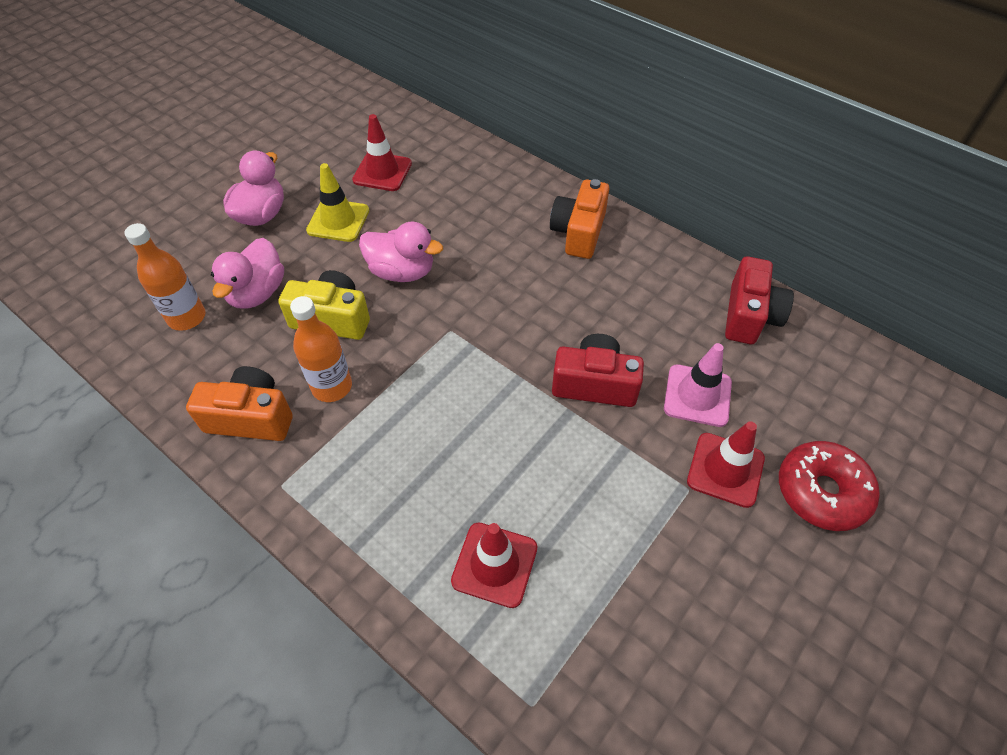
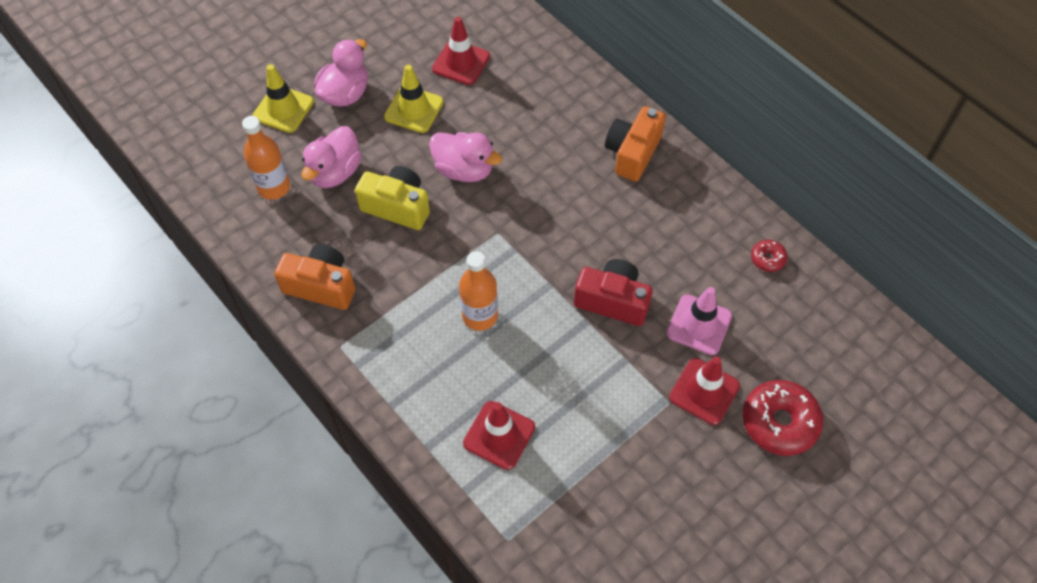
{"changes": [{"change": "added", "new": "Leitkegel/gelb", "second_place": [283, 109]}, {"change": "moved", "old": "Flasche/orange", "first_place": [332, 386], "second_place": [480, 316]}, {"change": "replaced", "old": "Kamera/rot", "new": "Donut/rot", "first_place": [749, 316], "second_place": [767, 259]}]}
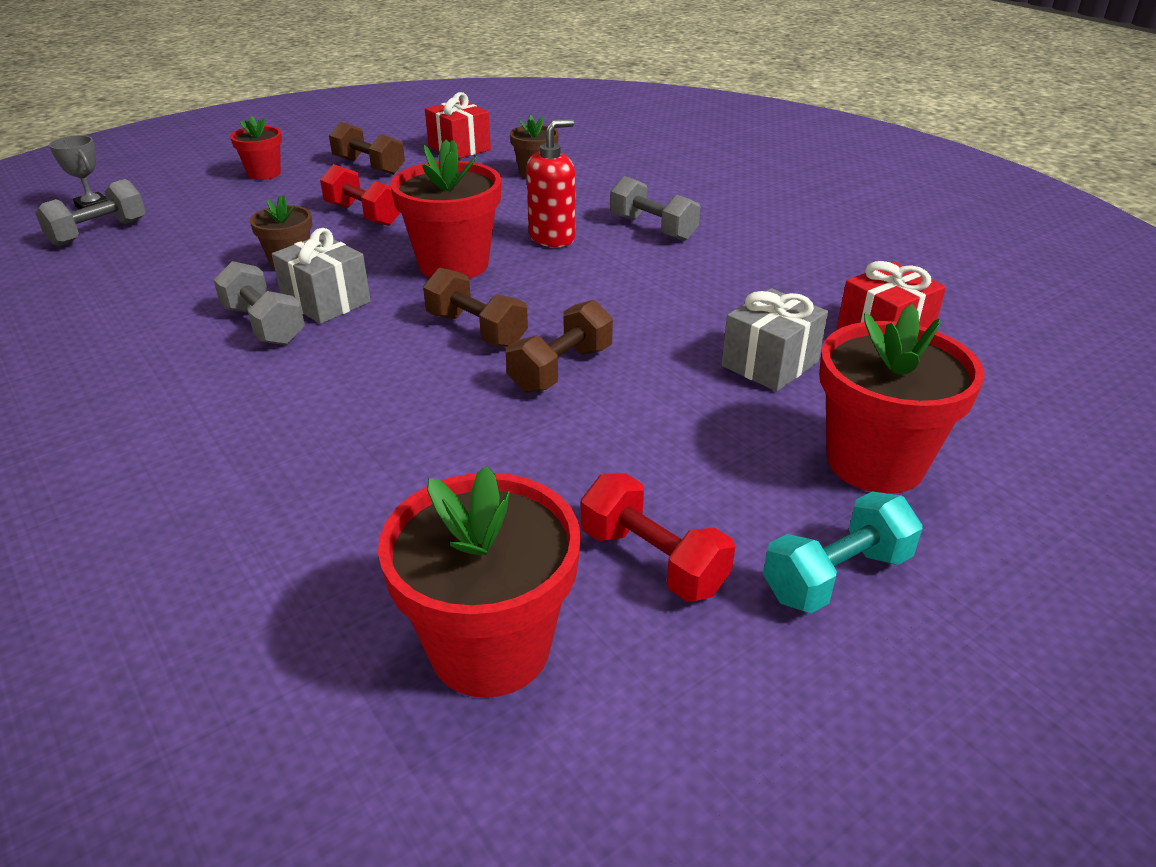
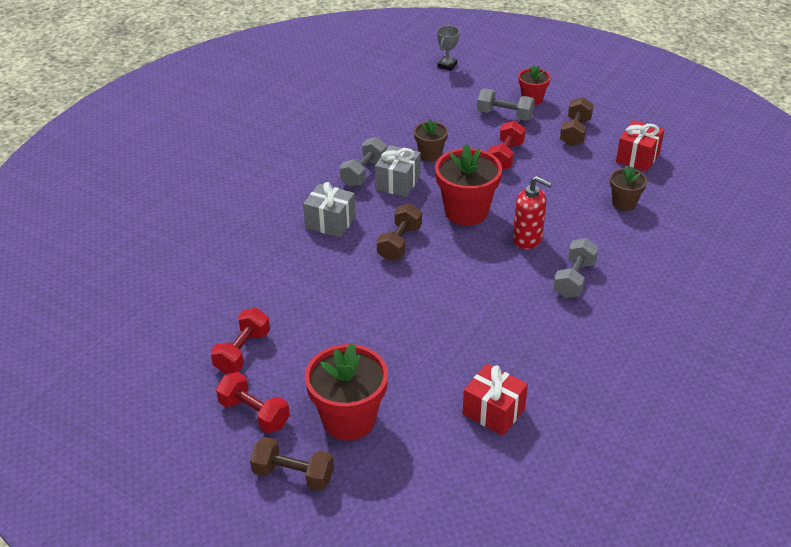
{"changes": [{"change": "recoloured", "old": "Hantel/türkis", "new": "Hantel/rot", "first_place": [836, 576], "second_place": [254, 413]}, {"change": "moved", "old": "Hantel/braun", "first_place": [561, 369], "second_place": [293, 475]}, {"change": "moved", "old": "Geschenk/grau", "first_place": [769, 364], "second_place": [330, 222]}, {"change": "moved", "old": "Hantel/grau", "first_place": [99, 232], "second_place": [505, 115]}, {"change": "removed", "old": "Blumentopf/rot", "first_place": [490, 647]}]}
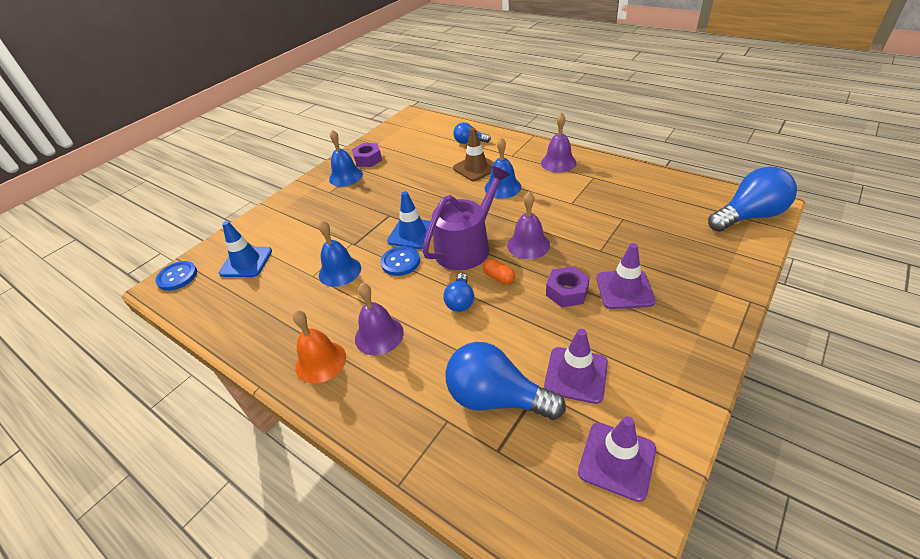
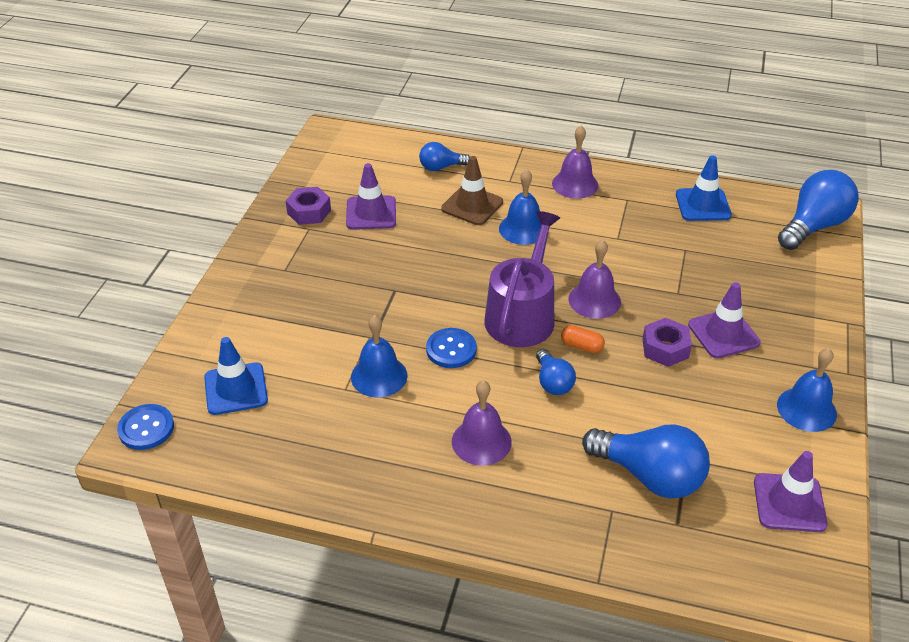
{"changes": [{"change": "moved", "old": "Leitkegel/lila", "first_place": [576, 375], "second_place": [371, 213]}, {"change": "turned", "old": "Glühbirne/blau", "first_place": [496, 398], "second_place": [649, 476], "degrees": -150}, {"change": "moved", "old": "Leitkegel/blau", "first_place": [412, 233], "second_place": [703, 205]}, {"change": "moved", "old": "Glocke/blau", "first_place": [346, 176], "second_place": [806, 409]}, {"change": "removed", "old": "Glocke/orange", "first_place": [320, 361]}]}
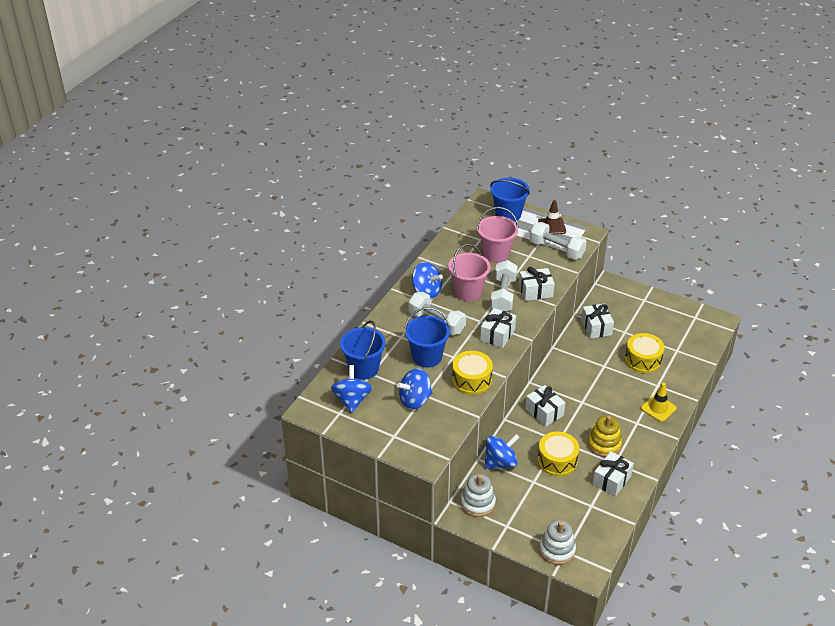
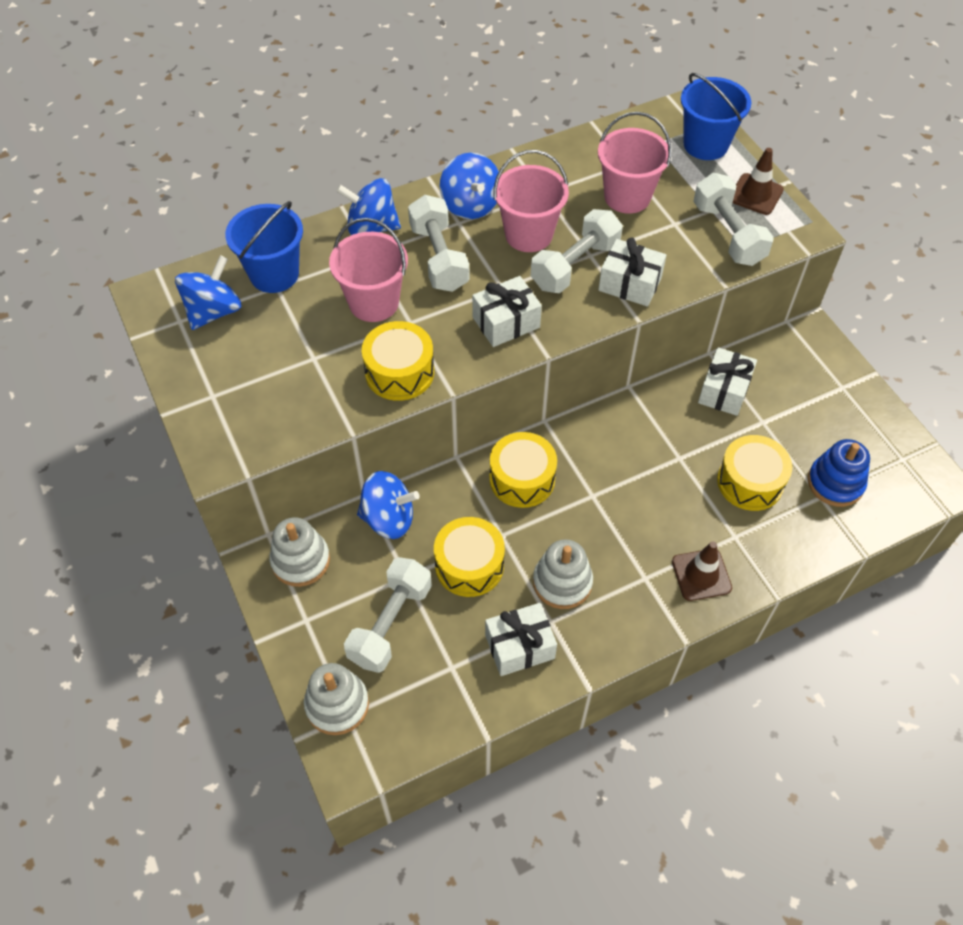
{"changes": [{"change": "recoloured", "old": "Eimer/blau", "new": "Eimer/rosa", "first_place": [427, 357], "second_place": [374, 302]}, {"change": "moved", "old": "Kreisel/blau", "first_place": [415, 400], "second_place": [371, 227]}, {"change": "added", "new": "Hantel/weiß", "second_place": [390, 623]}, {"change": "replaced", "old": "Geschenk/weiß", "new": "Trommel/gelb", "first_place": [544, 412], "second_place": [522, 479]}, {"change": "recoloured", "old": "Stapelspielzeug/gelb", "new": "Stapelspielzeug/weiß", "first_place": [604, 444], "second_place": [562, 582]}, {"change": "recoloured", "old": "Leitkegel/gelb", "new": "Leitkegel/braun", "first_place": [658, 408], "second_place": [701, 575]}, {"change": "added", "new": "Stapelspielzeug/blau", "second_place": [835, 483]}]}
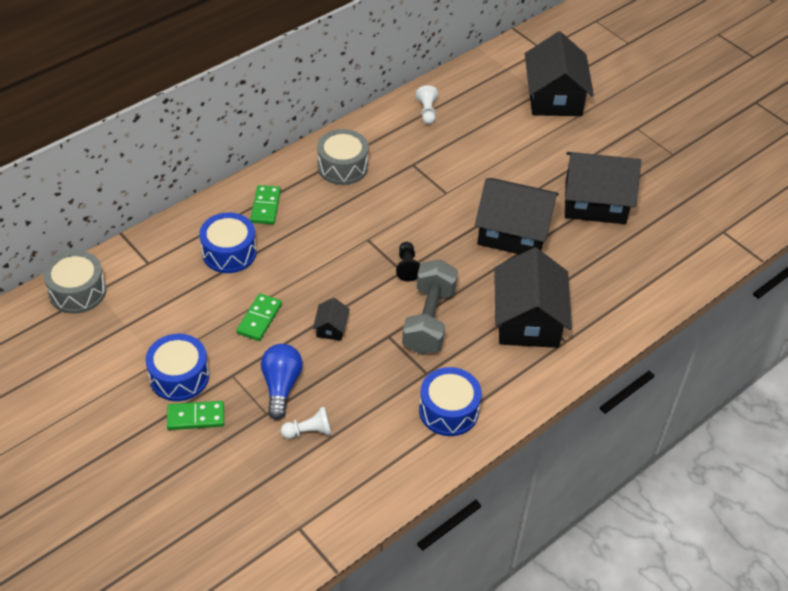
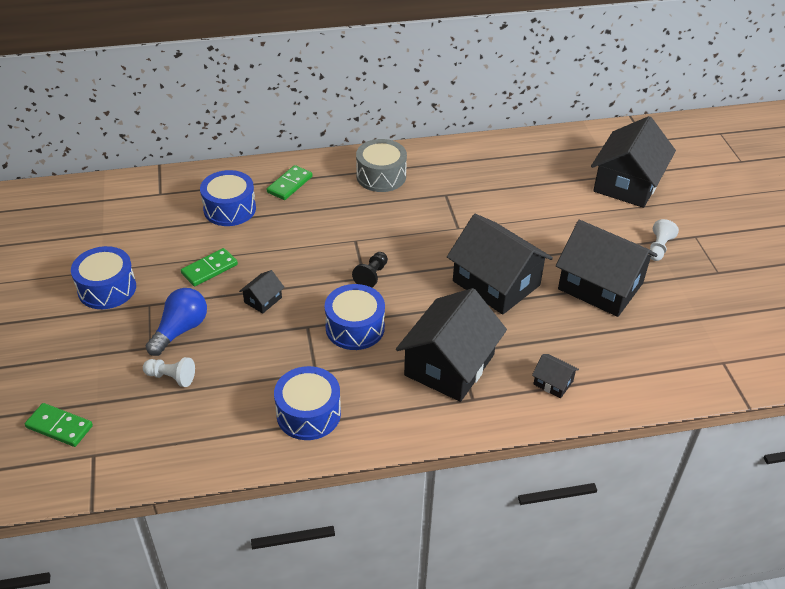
{"changes": [{"change": "moved", "old": "Dominostein/grün", "first_place": [196, 417], "second_place": [59, 426]}, {"change": "replaced", "old": "Hantel/grau", "new": "Trommel/blau", "first_place": [429, 320], "second_place": [355, 328]}, {"change": "added", "new": "Haus/schwarz", "second_place": [553, 383]}, {"change": "moved", "old": "Bauer/weiß", "first_place": [427, 112], "second_place": [659, 248]}, {"change": "removed", "old": "Trommel/grau", "first_place": [78, 291]}]}
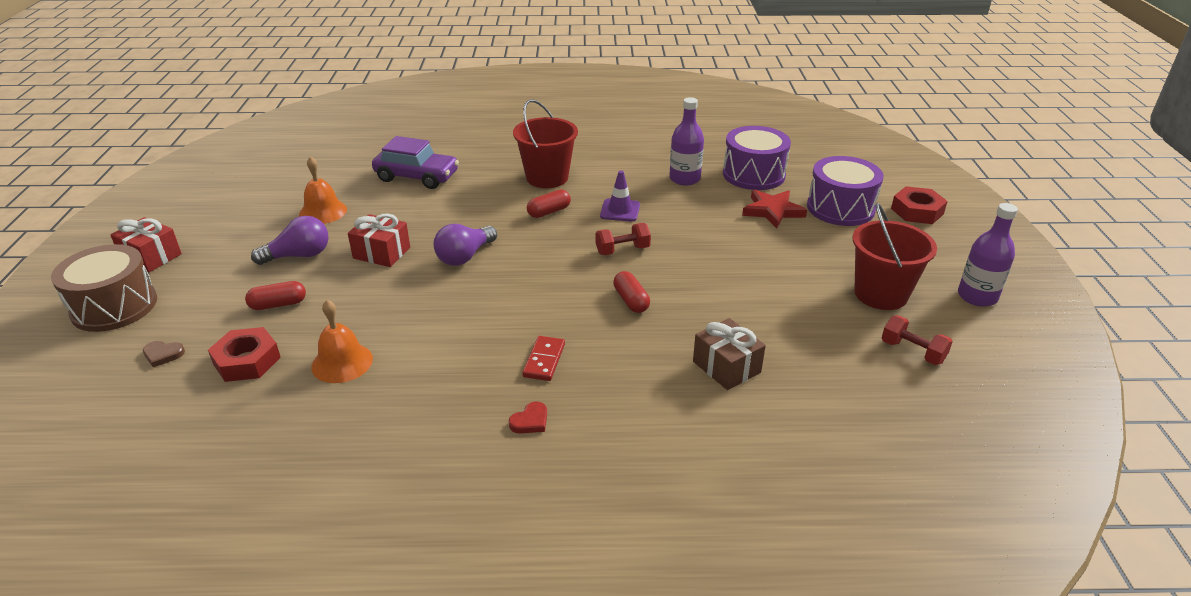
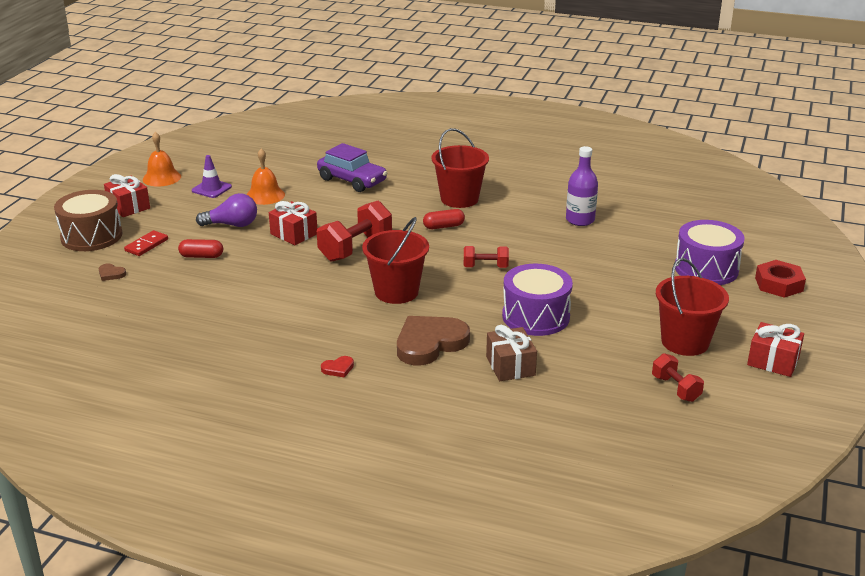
{"changes": [{"change": "moved", "old": "Dominostein/rot", "first_place": [544, 360], "second_place": [146, 245]}, {"change": "moved", "old": "Glocke/orange", "first_place": [342, 362], "second_place": [161, 178]}, {"change": "moved", "old": "Leitkegel/lila", "first_place": [620, 210], "second_place": [211, 189]}, {"change": "replaced", "old": "Glühbirne/lila", "new": "Hantel/rot", "first_place": [465, 256], "second_place": [355, 248]}, {"change": "added", "new": "Eimer/rot", "second_place": [396, 292]}, {"change": "added", "new": "Herz/braun", "second_place": [430, 343]}, {"change": "moved", "old": "Trommel/lila", "first_place": [753, 174], "second_place": [535, 316]}, {"change": "replaced", "old": "Flasche/lila", "new": "Geschenk/rot", "first_place": [977, 296], "second_place": [773, 361]}, {"change": "removed", "old": "Sechskantmutter/rot", "first_place": [247, 361]}, {"change": "removed", "old": "Kapsel/rot", "first_place": [631, 301]}, {"change": "removed", "old": "Stern/rot", "first_place": [772, 211]}]}
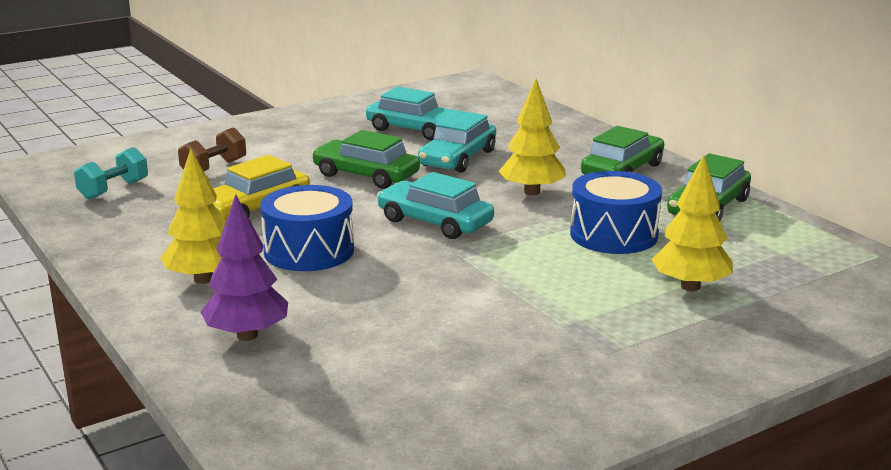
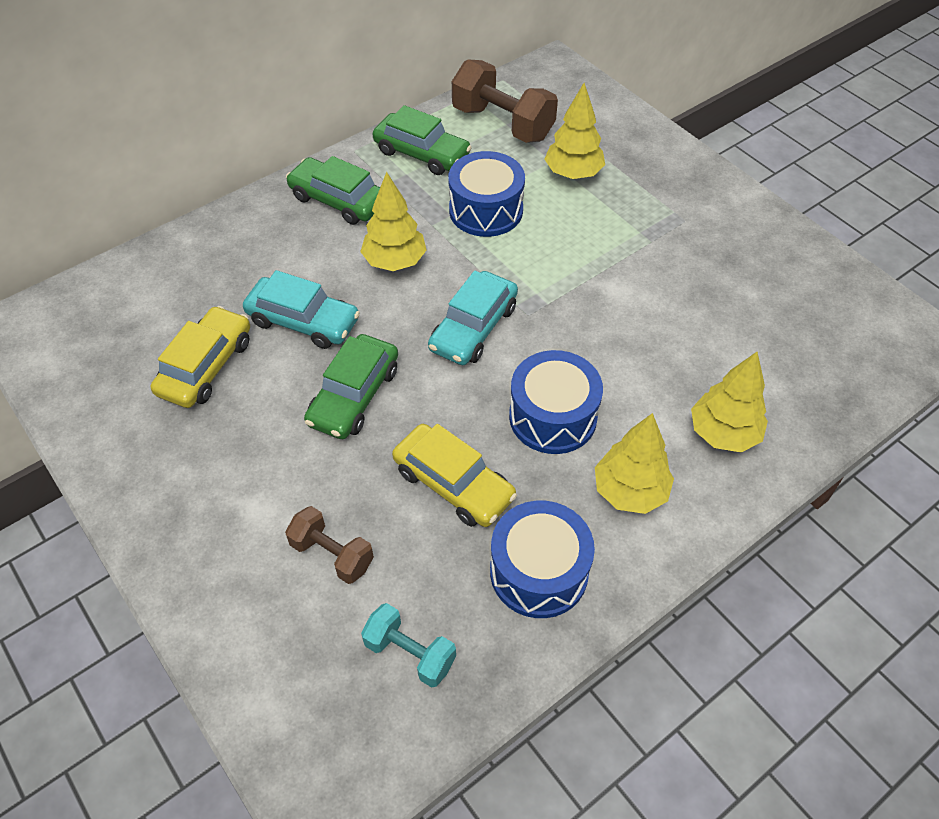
{"changes": [{"change": "recoloured", "old": "Auto/türkis", "new": "Auto/gelb", "first_place": [414, 129], "second_place": [206, 366]}, {"change": "added", "new": "Hantel/braun", "second_place": [503, 123]}, {"change": "added", "new": "Trommel/blau", "second_place": [538, 572]}, {"change": "recoloured", "old": "Baum/lila", "new": "Baum/gelb", "first_place": [247, 335], "second_place": [723, 434]}]}
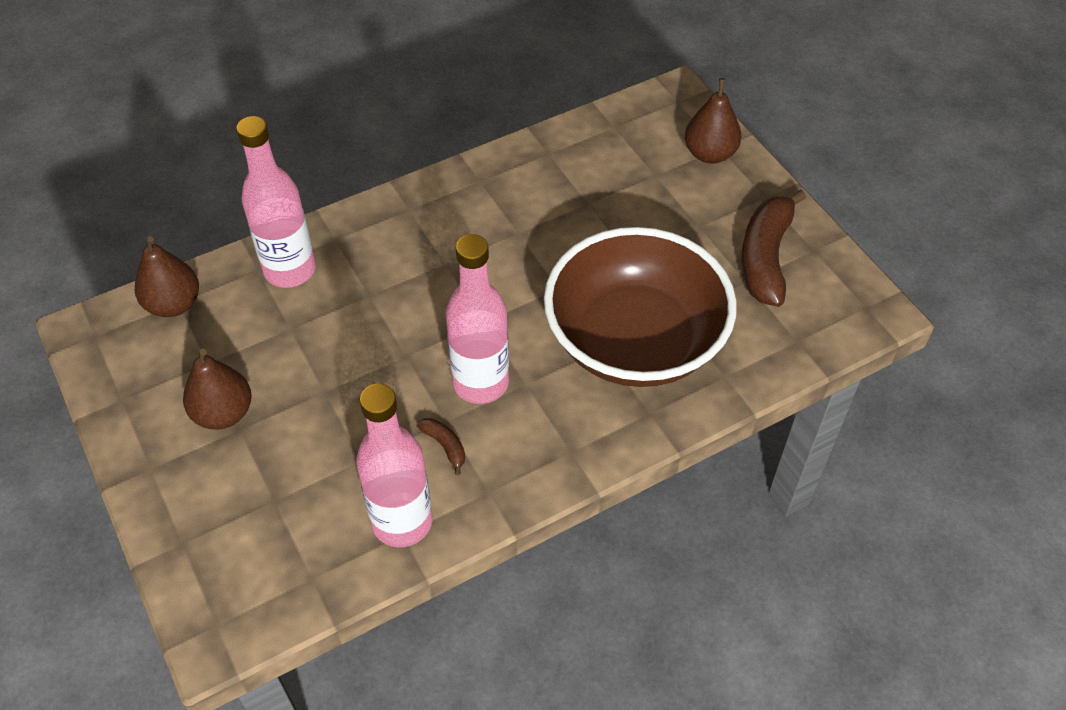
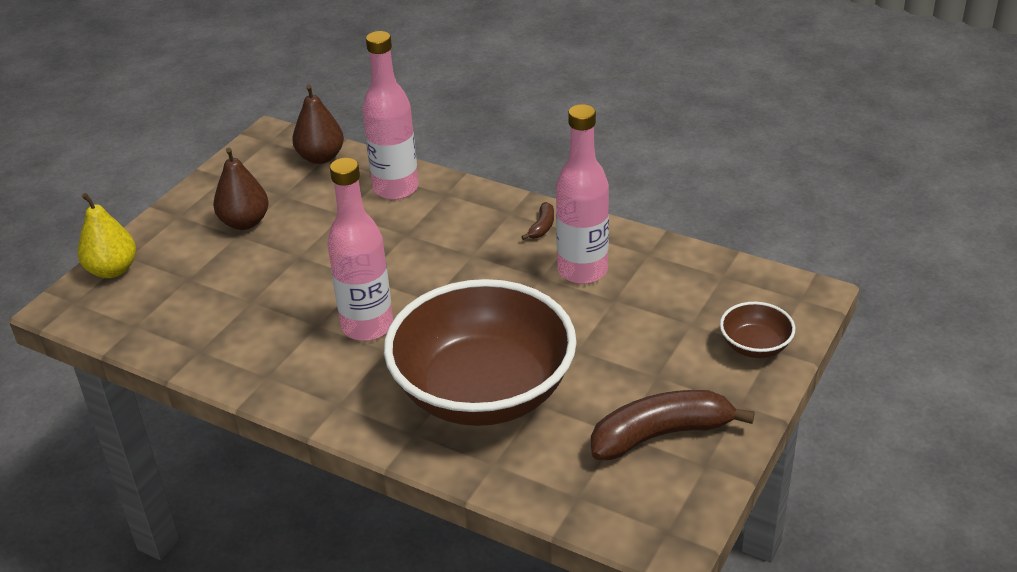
{"changes": [{"change": "added", "new": "Birne/gelb", "second_place": [112, 270]}, {"change": "moved", "old": "Banane/braun", "first_place": [445, 446], "second_place": [542, 227]}, {"change": "moved", "old": "Flasche/rosa", "first_place": [402, 522], "second_place": [582, 271]}, {"change": "replaced", "old": "Birne/braun", "new": "Schüssel/braun", "first_place": [710, 154], "second_place": [755, 346]}]}
